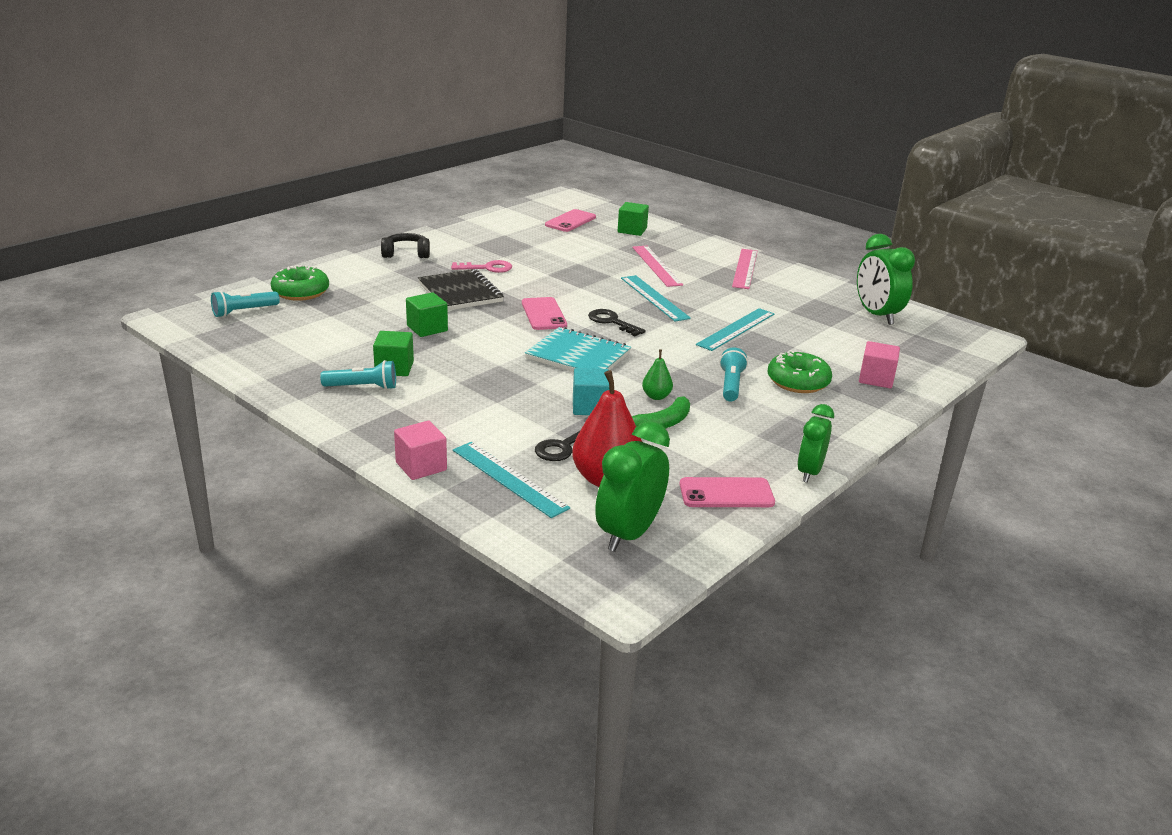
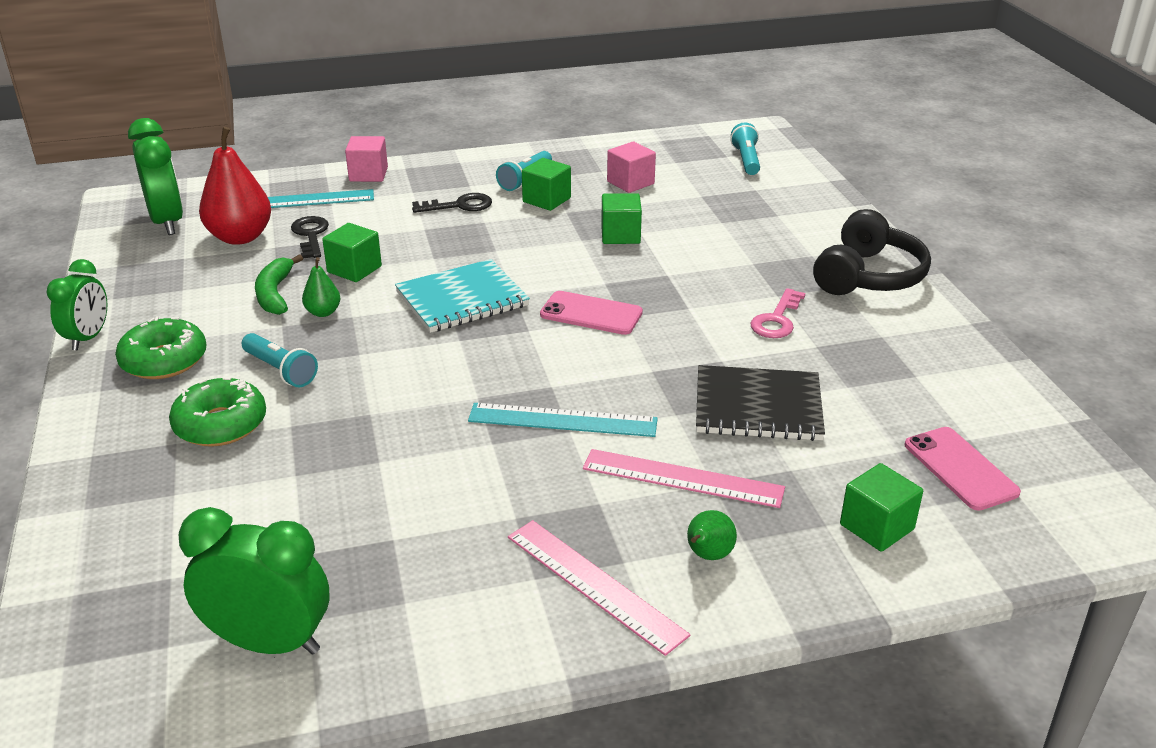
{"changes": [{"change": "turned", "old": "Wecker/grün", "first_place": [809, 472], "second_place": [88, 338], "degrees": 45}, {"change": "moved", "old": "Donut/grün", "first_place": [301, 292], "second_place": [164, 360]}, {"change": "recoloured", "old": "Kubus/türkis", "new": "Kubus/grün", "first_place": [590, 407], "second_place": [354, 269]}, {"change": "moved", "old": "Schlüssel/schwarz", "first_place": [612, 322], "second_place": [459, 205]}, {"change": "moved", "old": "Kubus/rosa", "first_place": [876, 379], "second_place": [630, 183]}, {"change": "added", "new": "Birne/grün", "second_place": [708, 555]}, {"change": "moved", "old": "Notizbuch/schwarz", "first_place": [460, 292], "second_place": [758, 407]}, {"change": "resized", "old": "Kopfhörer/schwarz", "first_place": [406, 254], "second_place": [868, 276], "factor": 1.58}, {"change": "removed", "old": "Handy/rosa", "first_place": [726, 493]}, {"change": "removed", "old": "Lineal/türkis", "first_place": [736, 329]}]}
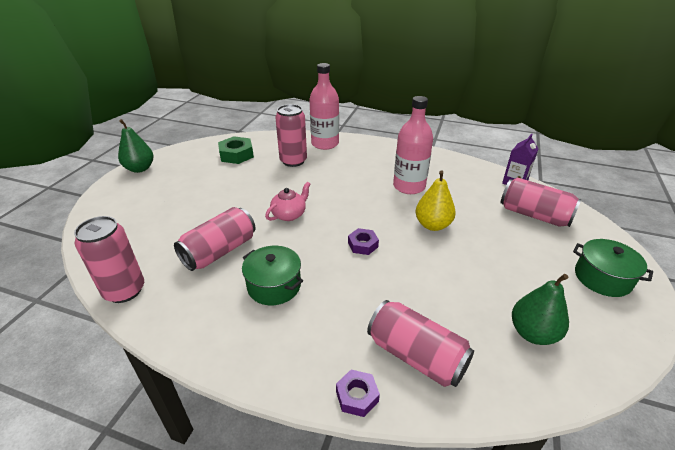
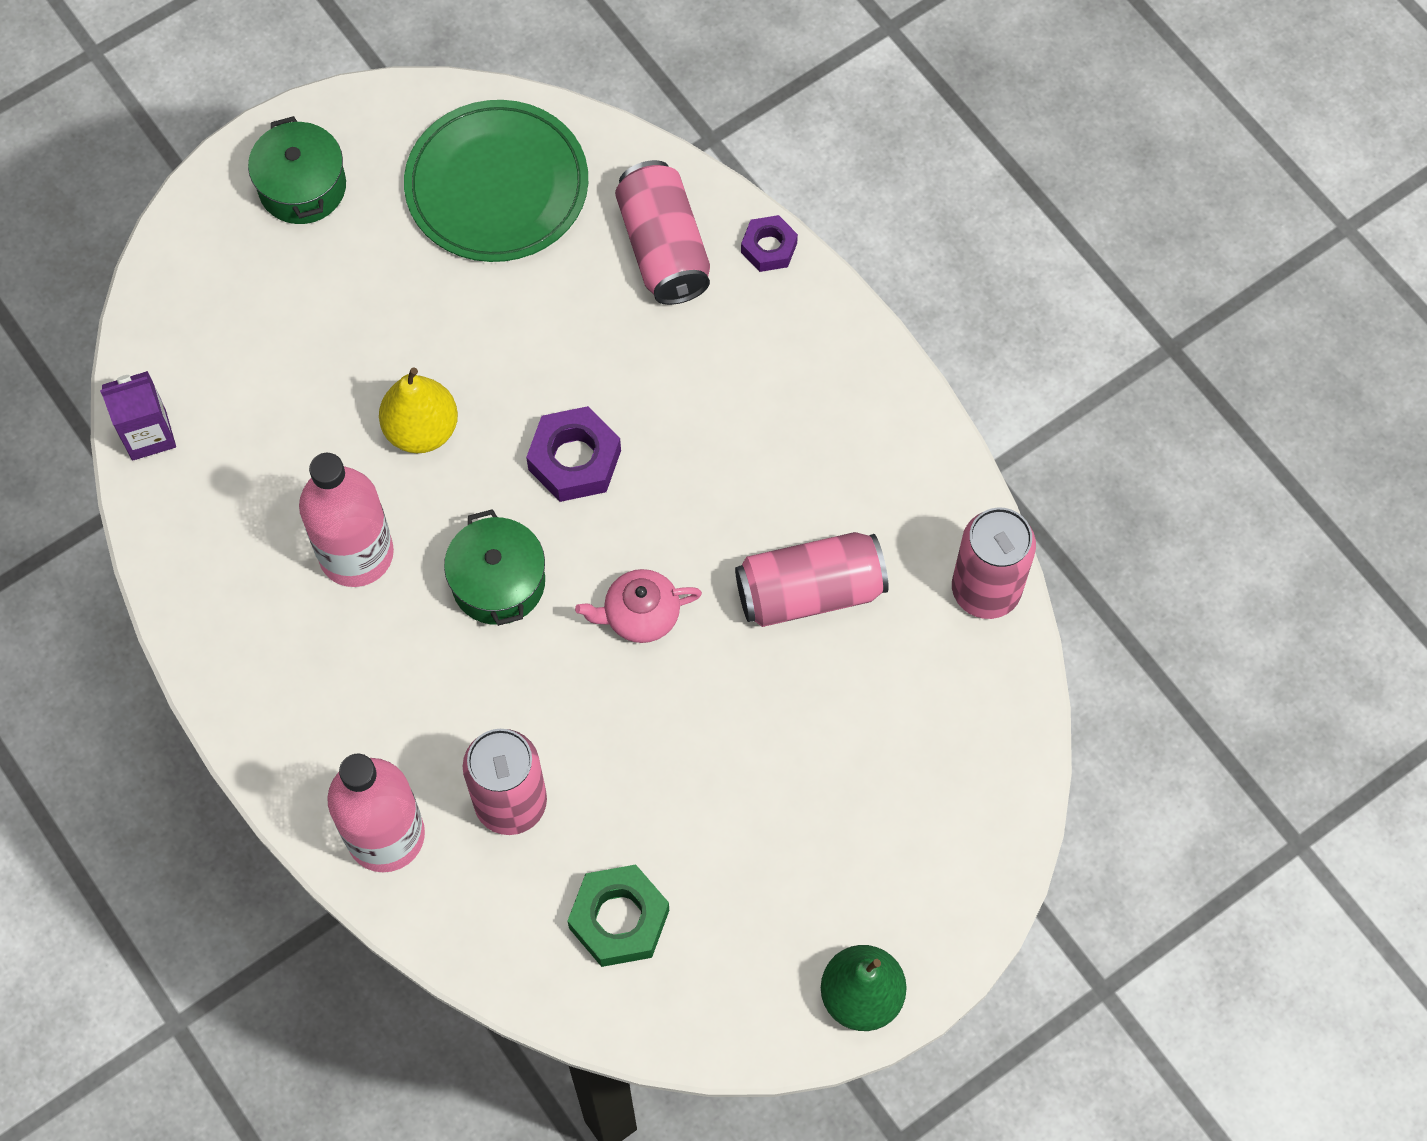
{"changes": [{"change": "replaced", "old": "Birne/grün", "new": "Teller/grün", "first_place": [533, 333], "second_place": [497, 186]}, {"change": "moved", "old": "Kochtopf/grün", "first_place": [274, 286], "second_place": [498, 582]}, {"change": "resized", "old": "Sechskantmutter/lila", "first_place": [363, 245], "second_place": [574, 460], "factor": 1.6}, {"change": "removed", "old": "Dose/rosa", "first_place": [534, 215]}]}
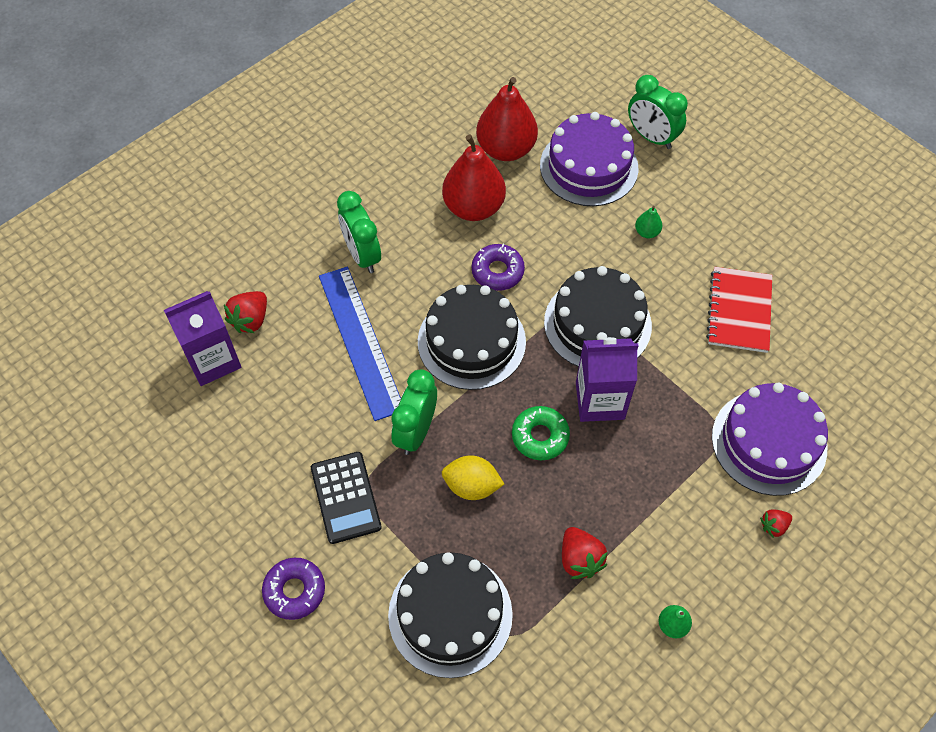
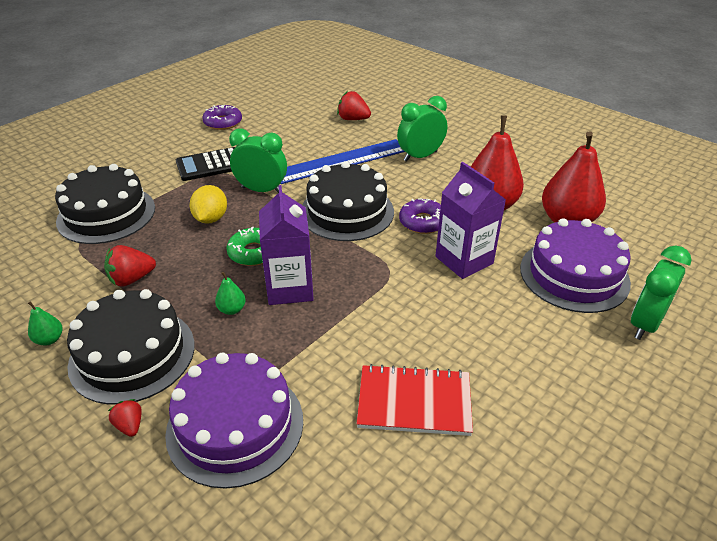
{"changes": [{"change": "moved", "old": "Kuchen/schwarz", "first_place": [597, 324], "second_place": [132, 354]}, {"change": "moved", "old": "Donut/lila", "first_place": [294, 591], "second_place": [223, 122]}, {"change": "moved", "old": "Birne/grün", "first_place": [647, 232], "second_place": [232, 309]}, {"change": "moved", "old": "Getränkekarton/lila", "first_place": [213, 360], "second_place": [464, 260]}]}
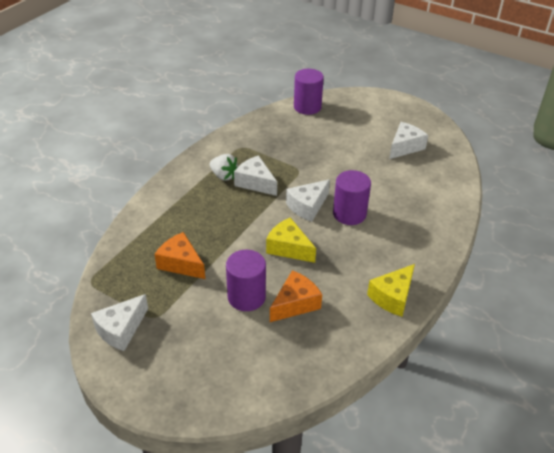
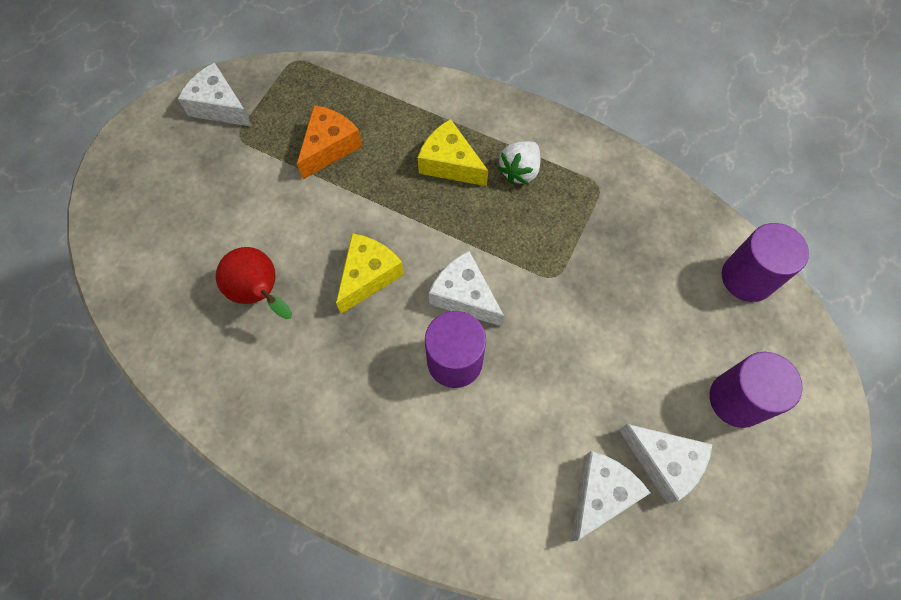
{"changes": [{"change": "replaced", "old": "Käse/orange", "new": "Birne/rot", "first_place": [295, 304], "second_place": [260, 293]}, {"change": "moved", "old": "Käse/gelb", "first_place": [392, 297], "second_place": [450, 164]}, {"change": "moved", "old": "Käse/weiß", "first_place": [255, 183], "second_place": [600, 494]}, {"change": "moved", "old": "Vollzylinder/lila", "first_place": [246, 297], "second_place": [737, 399]}]}
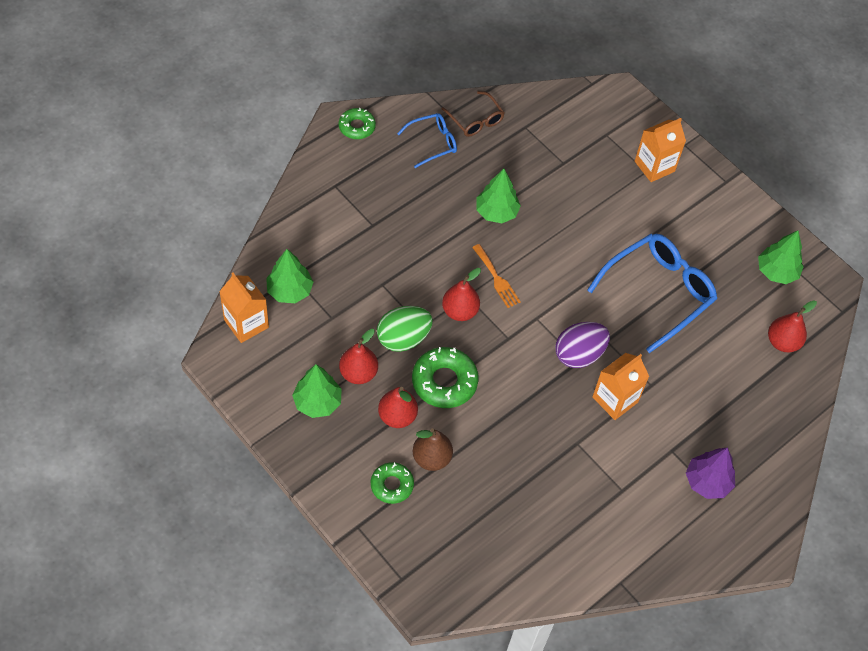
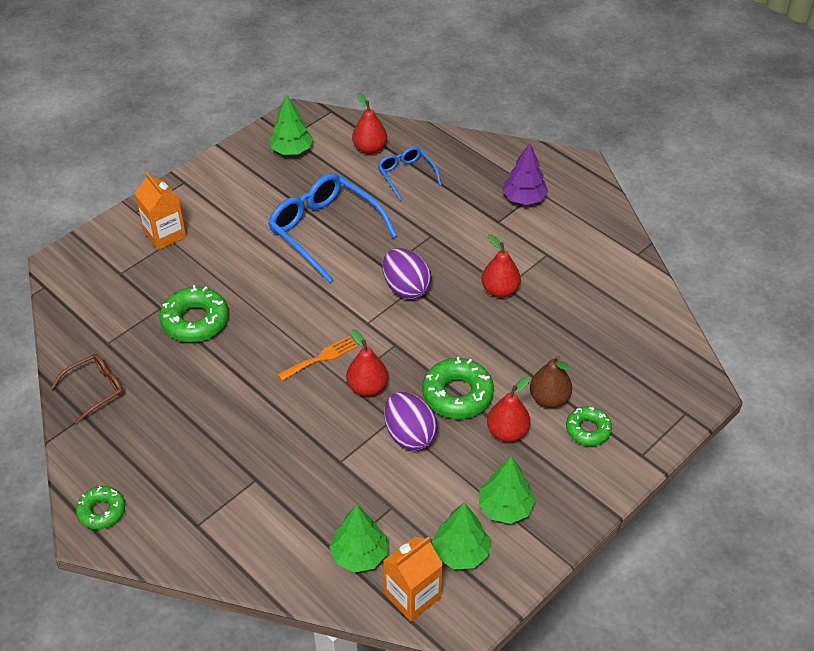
{"changes": [{"change": "added", "new": "Donut/grün", "second_place": [195, 321]}, {"change": "moved", "old": "Brille/blau", "first_place": [432, 143], "second_place": [406, 175]}, {"change": "recoloured", "old": "Ei/grün", "new": "Ei/lila", "first_place": [403, 338], "second_place": [409, 435]}, {"change": "moved", "old": "Baum/grün", "first_place": [496, 212], "second_place": [460, 552]}, {"change": "moved", "old": "Birne/rot", "first_place": [358, 373], "second_place": [500, 290]}, {"change": "removed", "old": "Getränkekarton/orange", "first_place": [615, 399]}]}
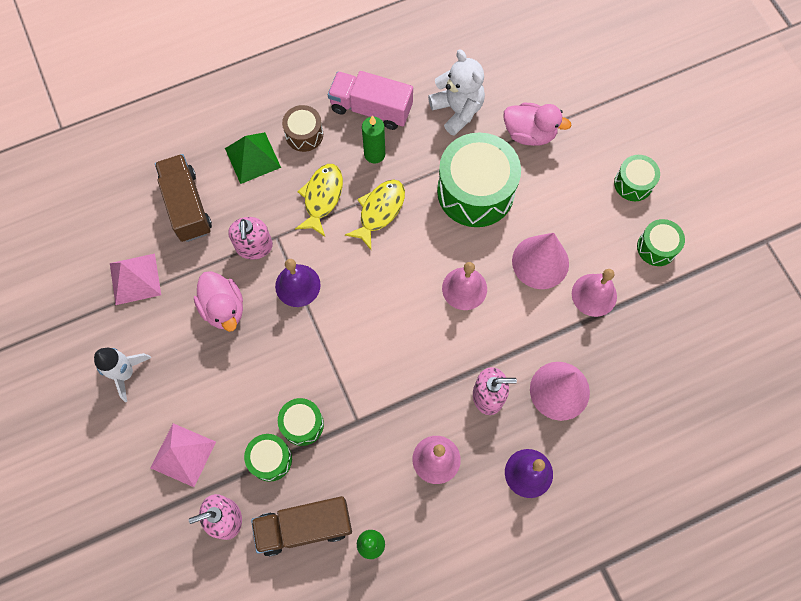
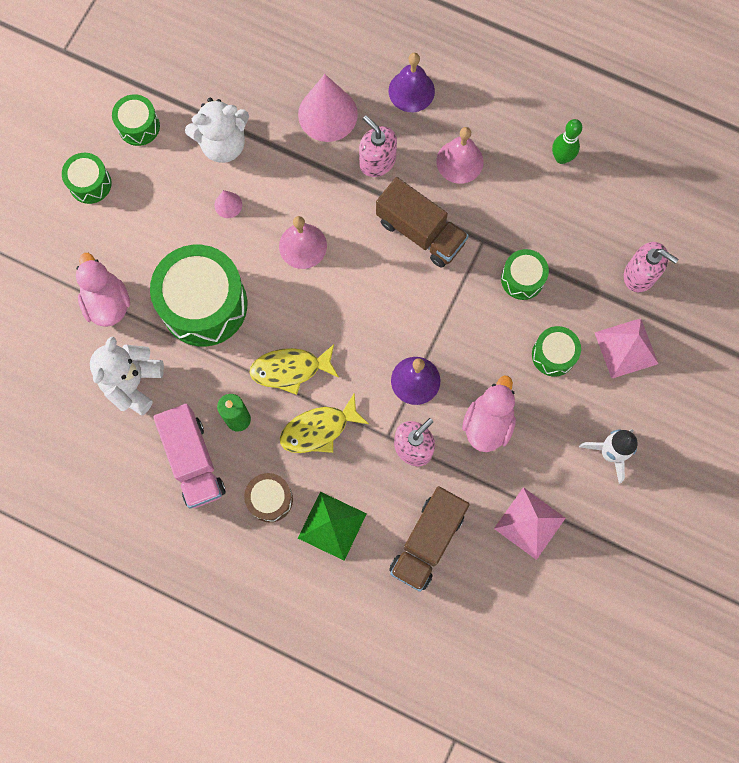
{"changes": [{"change": "replaced", "old": "Glocke/rosa", "new": "Teddybär/weiß", "first_place": [594, 295], "second_place": [223, 144]}, {"change": "resized", "old": "Kegel/rosa", "first_place": [540, 262], "second_place": [228, 205], "factor": 0.46}, {"change": "moved", "old": "Lastwagen/braun", "first_place": [304, 527], "second_place": [420, 232]}, {"change": "moved", "old": "Trommel/grün", "first_place": [270, 459], "second_place": [553, 355]}]}
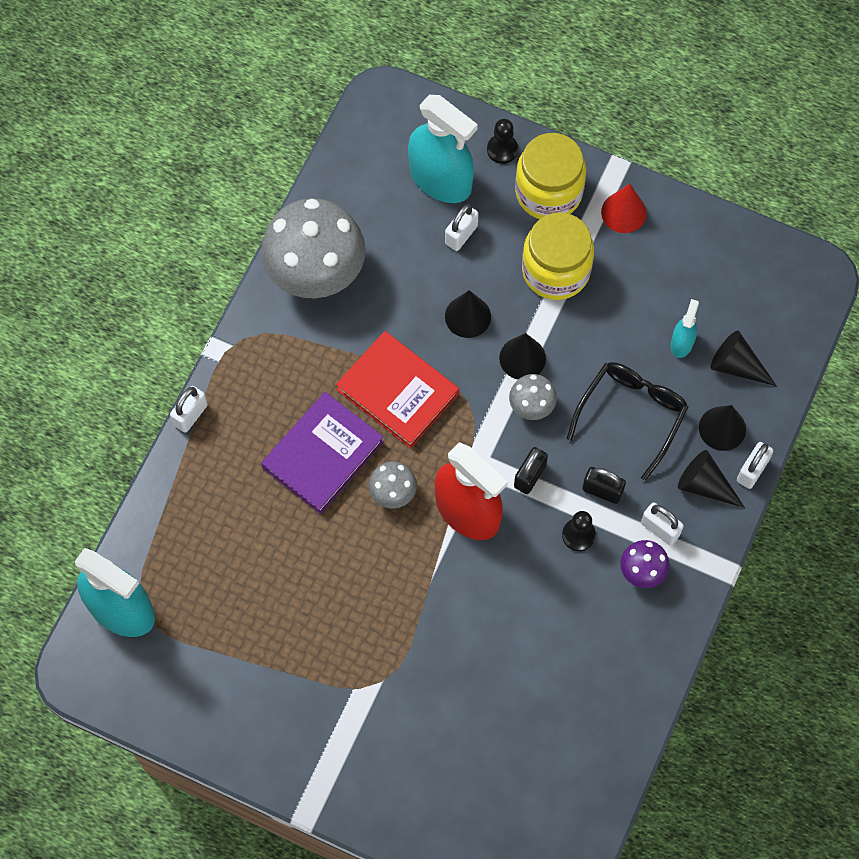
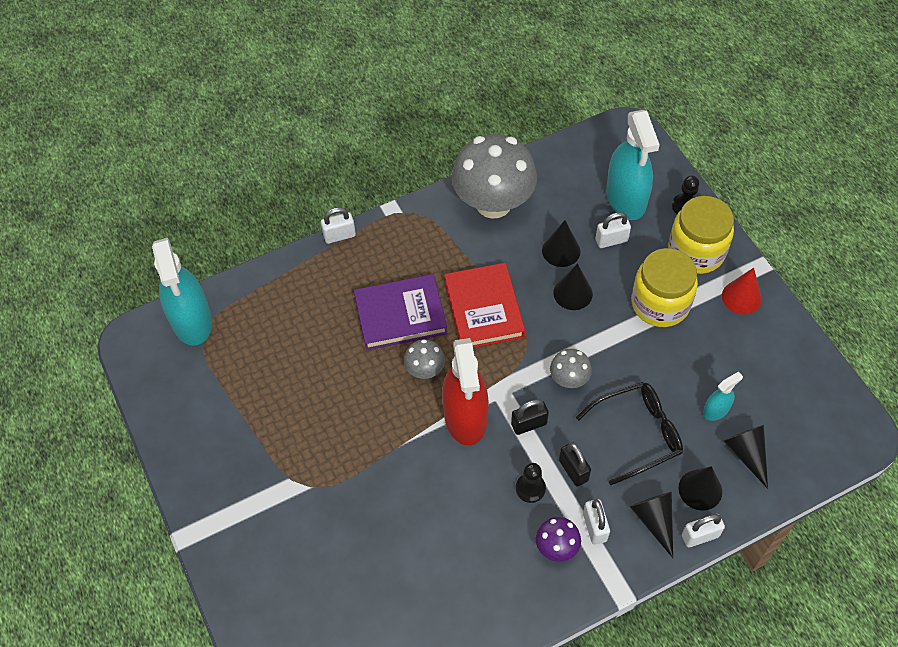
{"changes": [{"change": "moved", "old": "Kegel/schwarz", "first_place": [522, 358], "second_place": [561, 250]}]}
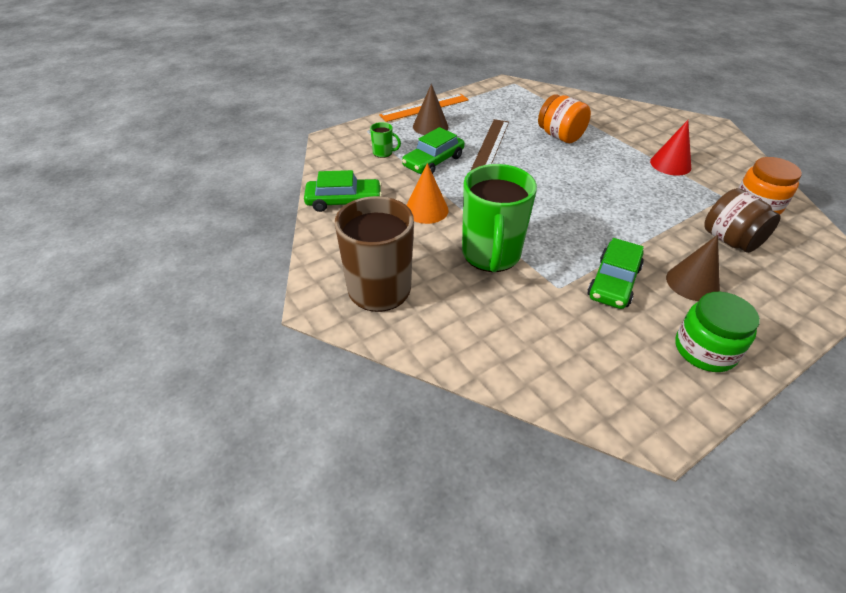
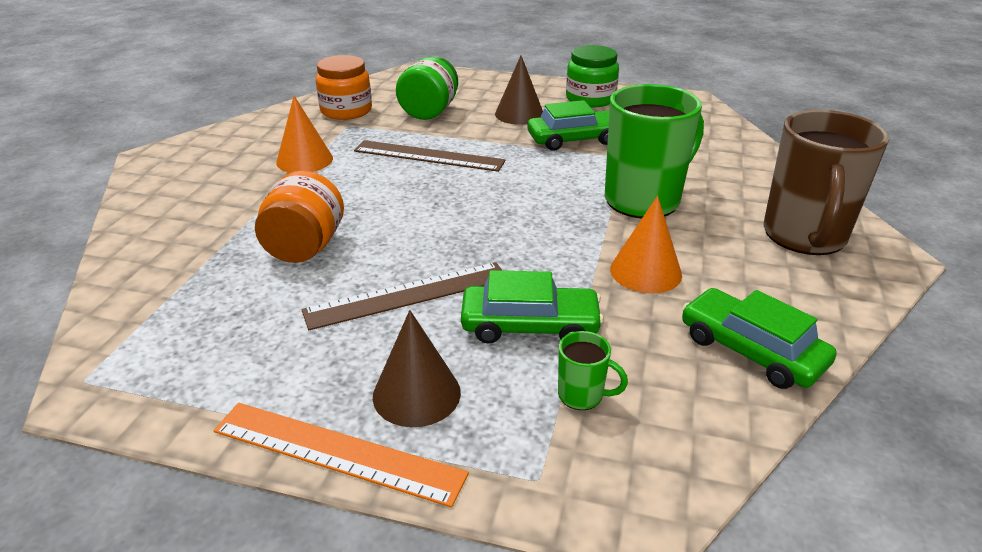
{"changes": [{"change": "recoloured", "old": "Kegel/rot", "new": "Kegel/orange", "first_place": [670, 164], "second_place": [304, 160]}, {"change": "added", "new": "Lineal/braun", "second_place": [429, 156]}, {"change": "recoloured", "old": "Einmachglas/braun", "new": "Einmachglas/grün", "first_place": [730, 240], "second_place": [429, 112]}, {"change": "turned", "old": "Tasse/grün", "first_place": [383, 153], "second_place": [582, 395], "degrees": 135}]}
